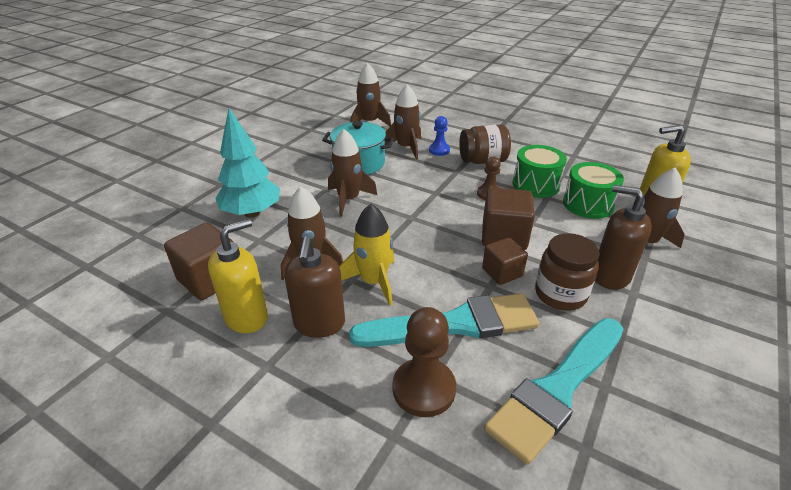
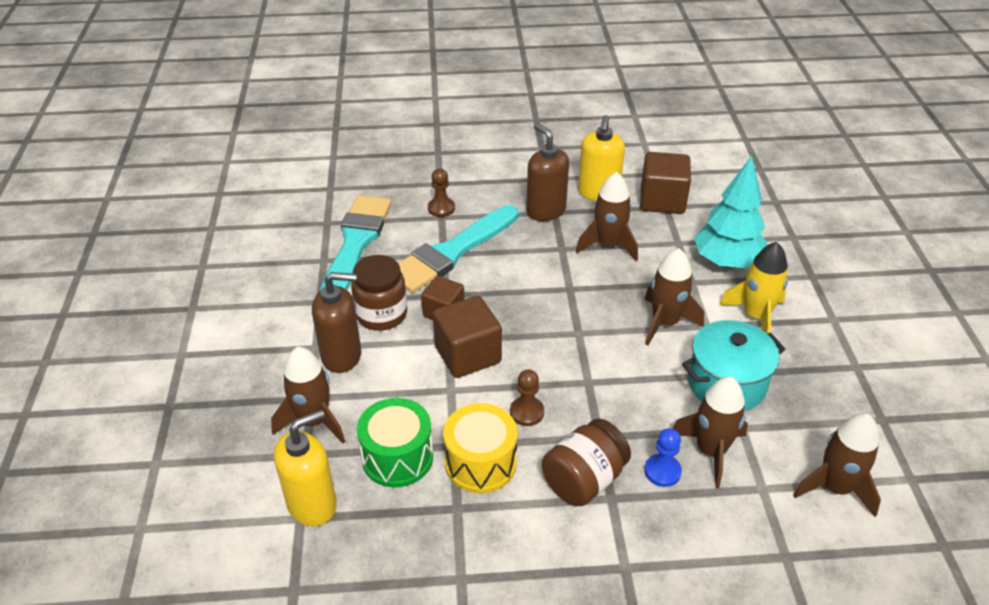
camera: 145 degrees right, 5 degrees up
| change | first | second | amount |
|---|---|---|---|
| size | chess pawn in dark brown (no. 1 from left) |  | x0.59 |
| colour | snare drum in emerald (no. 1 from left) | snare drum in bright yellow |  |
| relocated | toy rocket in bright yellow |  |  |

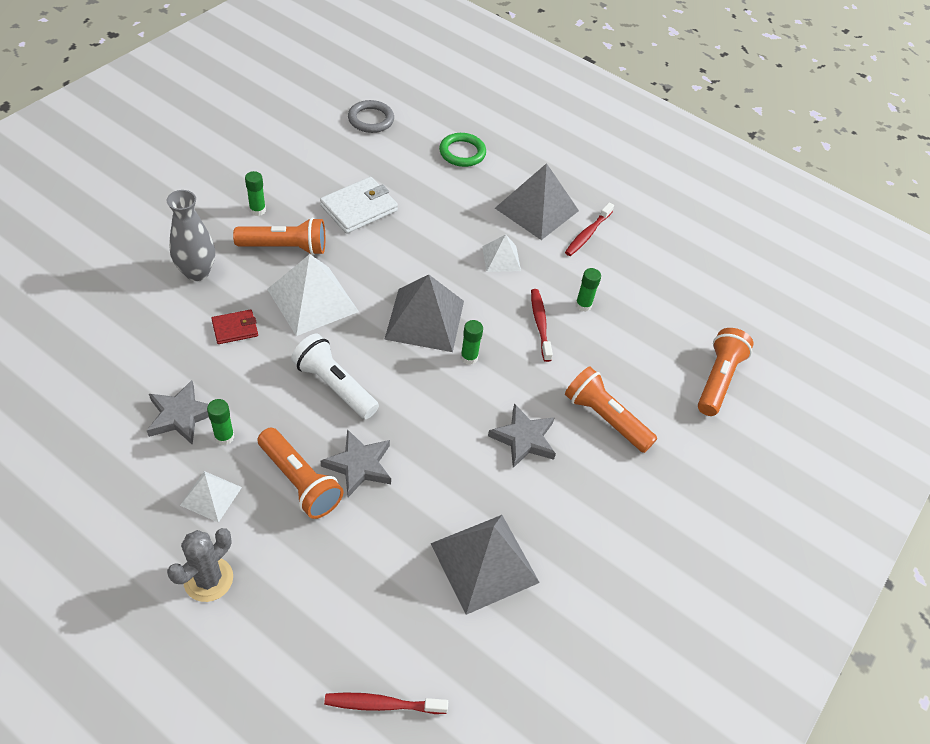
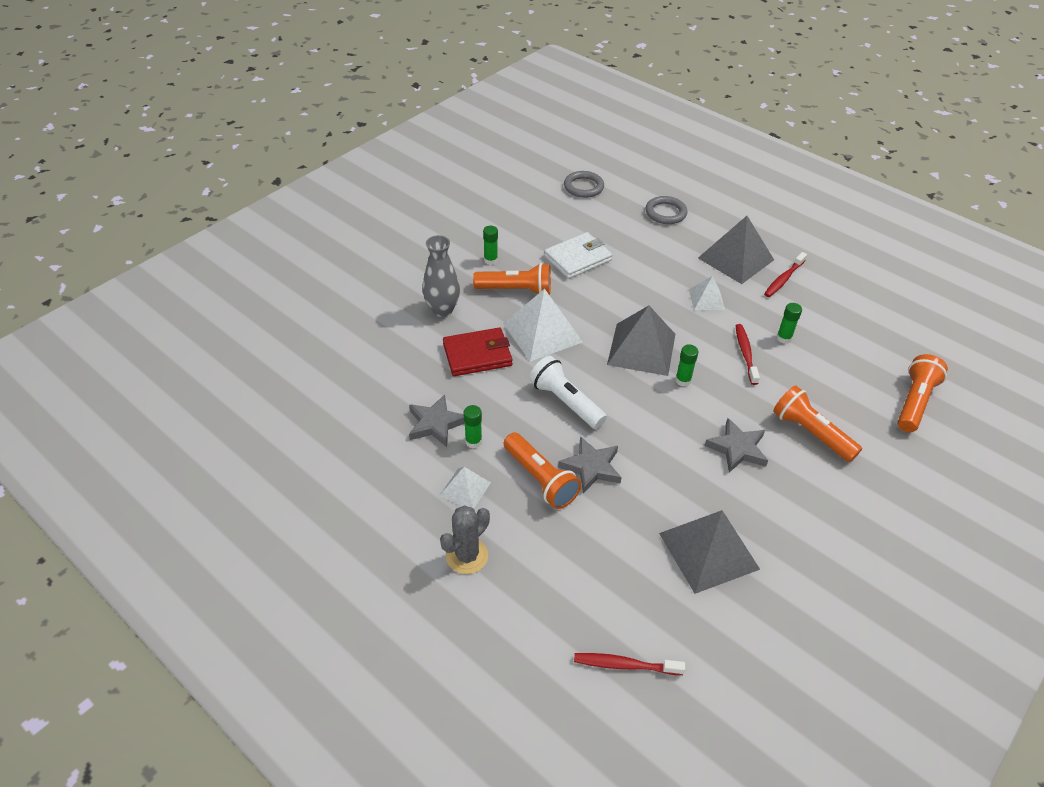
camera: 10 degrees right, 5 degrees down
| change | first | second | amount |
|---|---|---|---|
| size | billfold in scarlet |  | x1.73 |
| colour | torus in emerald | torus in grey (no. 2 from left) |  |

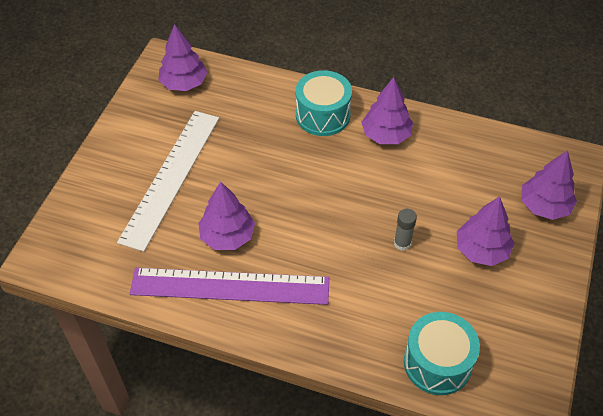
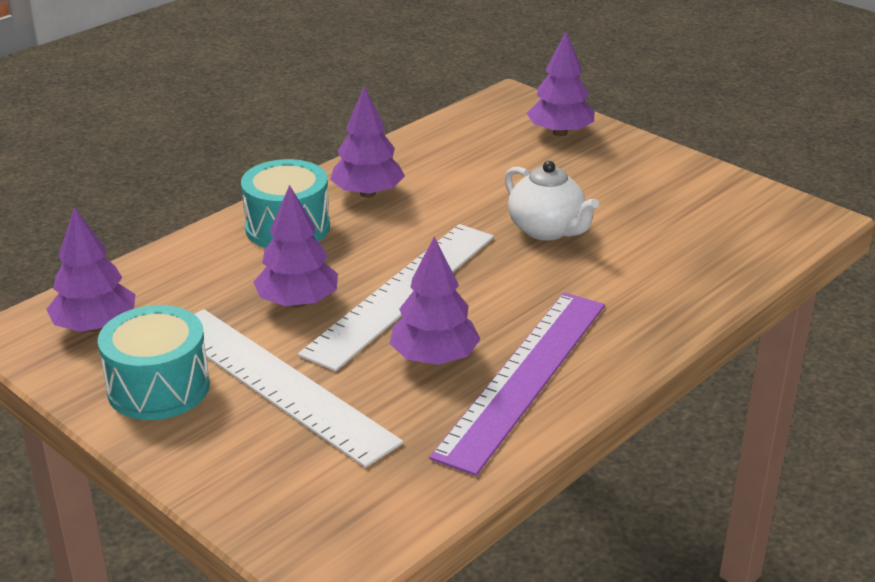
camera: 65 degrees left, 20 degrees down
| change | first | second | amount |
|---|---|---|---|
| relocated | snare drum in aqua (no. 2 from left in the first image) | snare drum in aqua (no. 1 from left) |  |
| relocated | toy tree in purple (no. 4 from left in the first image) | toy tree in purple (no. 2 from left) |  |
| appeared |  | measuring stick in snow-white (no. 2 from left) |  |
| exchanged | glue stick in grey | china teapot in snow-white |  |

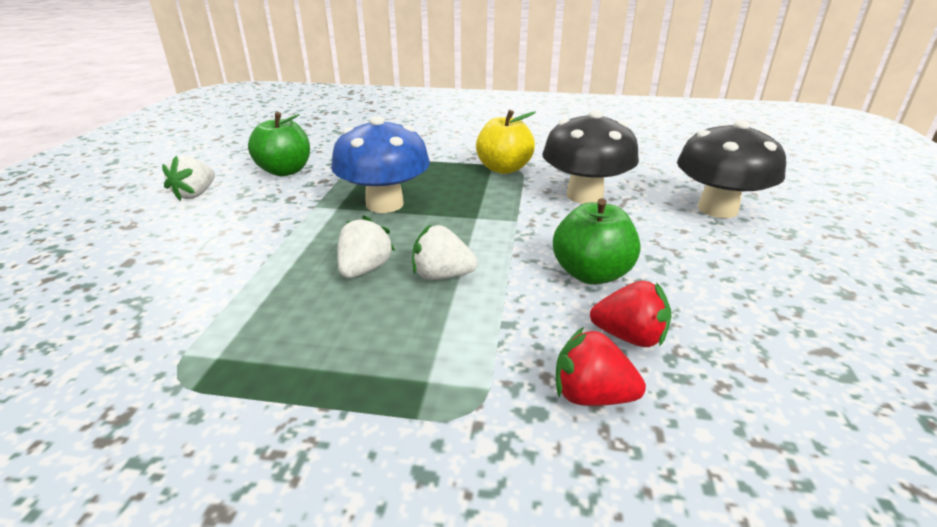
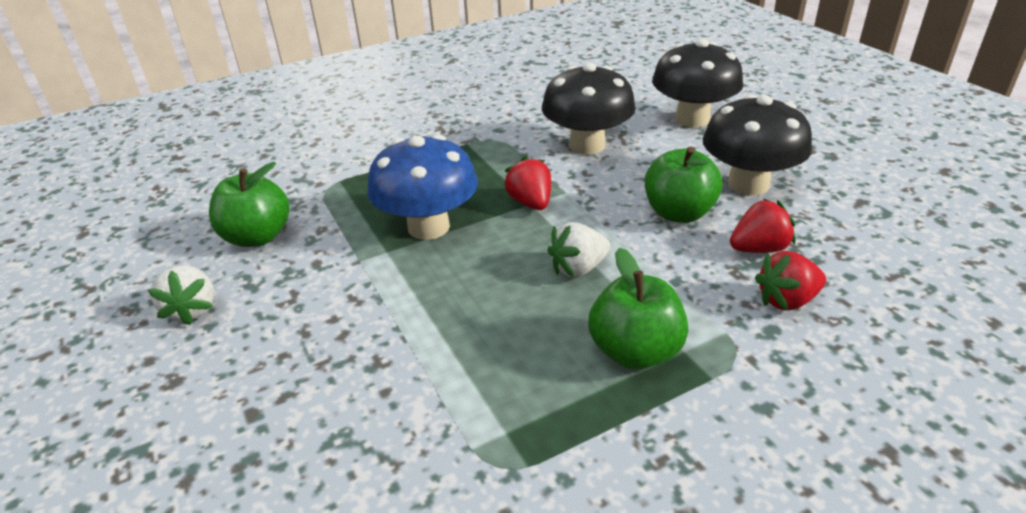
camera: 35 degrees left, 5 degrees up
| change | first | second | amount |
|---|---|---|---|
| appeared |  | strawberry in scarlet (no. 1 from left) |  |
| appeared |  | apple fruit in emerald (no. 2 from left) |  |
| appeared |  | fungus in jet-black (no. 3 from left) |  |
| missing | strawberry in snow-white (no. 2 from left) |  |  |
| missing | apple fruit in bright yellow |  |  |

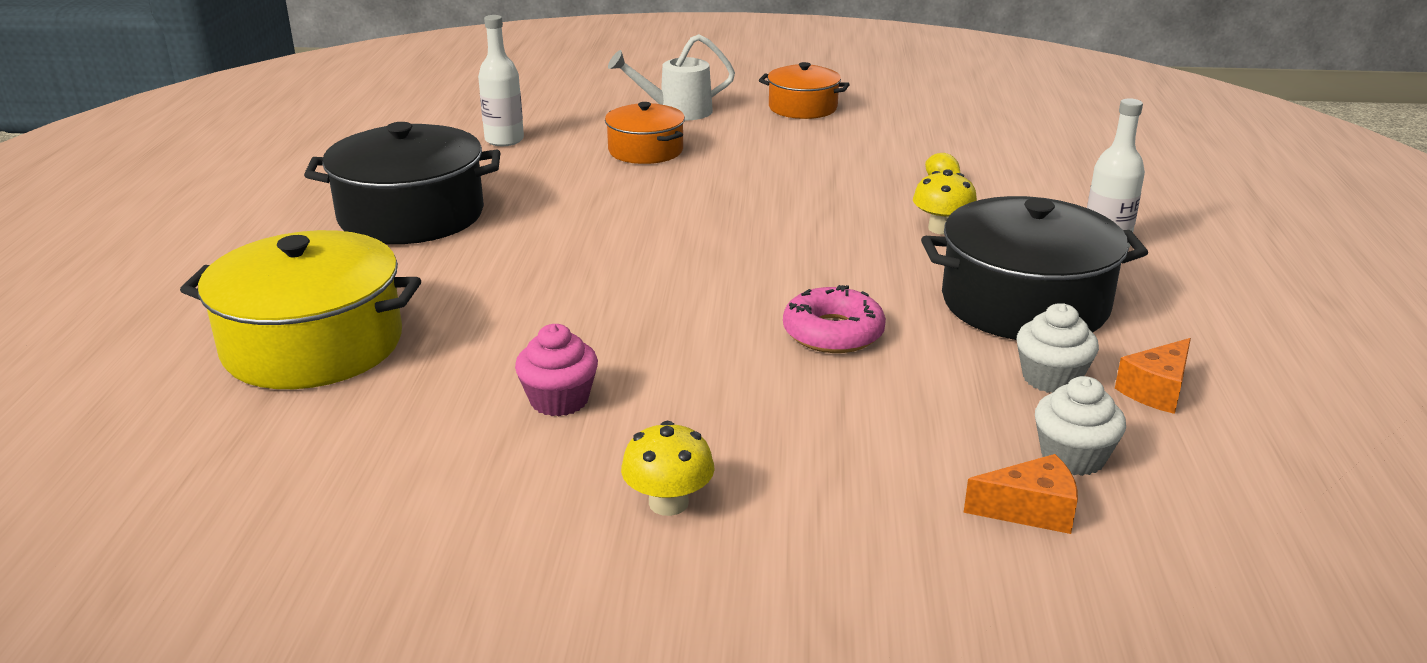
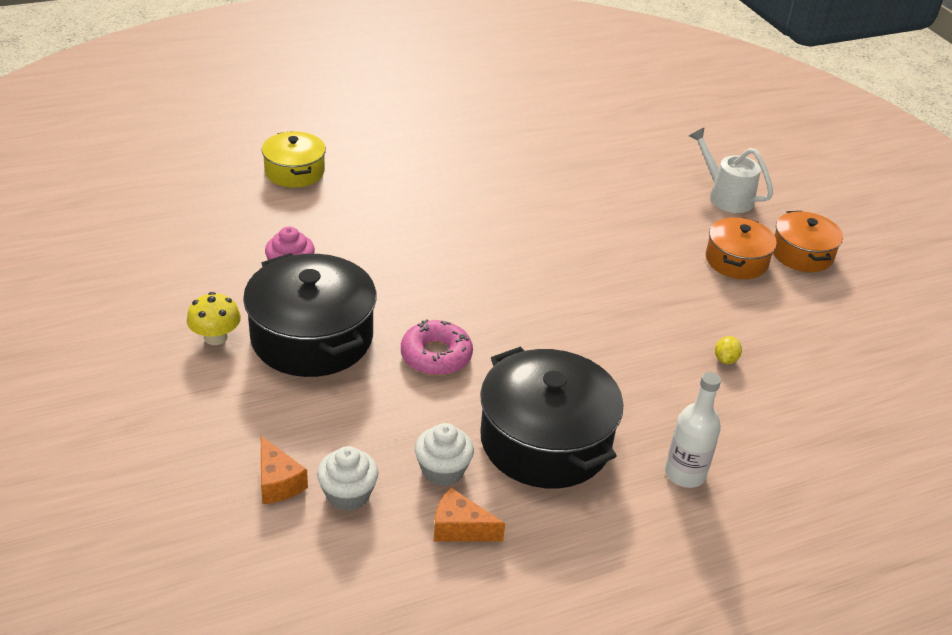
camera: 60 degrees right, 10 degrees up
| change | first | second | amount |
|---|---|---|---|
| relocated | pot in jet-black (no. 1 from left) |  |  |
| size | pot in bright yellow |  | x0.59 |
| relocated | pot in orange-coloured (no. 1 from left) |  |  |
| missing | bottle in snow-white (no. 1 from left) |  |  |
| missing | fungus in bright yellow (no. 2 from left) |  |  |

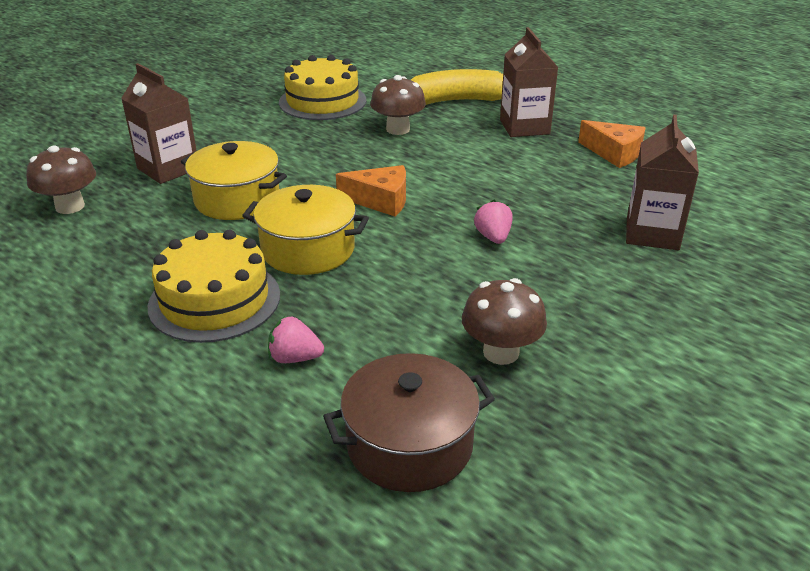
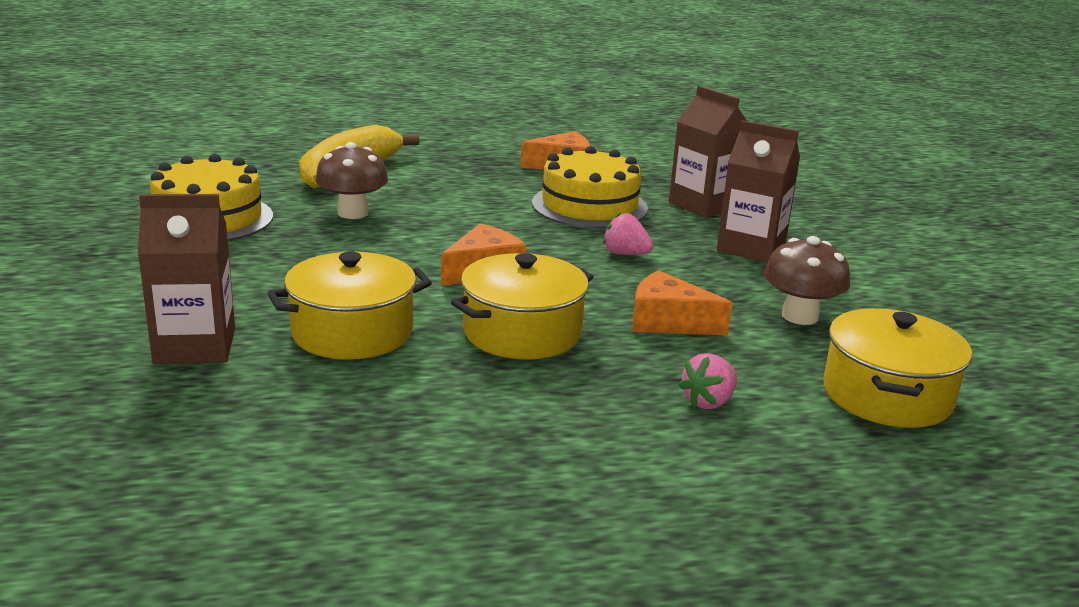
camera: 55 degrees left, 10 degrees down
| change | first | second | amount |
|---|---|---|---|
| relocated | gateau in bright yellow (no. 1 from left in the first image) | gateau in bright yellow (no. 2 from left) |  |
| appeared |  | cheese in orange-coloured (no. 3 from left) |  |
| relocated | carton in dark brown (no. 2 from left in the first image) | carton in dark brown (no. 3 from left) |  |
| colour | pot in dark brown | pot in bright yellow (no. 3 from left) |  |
| missing | fungus in dark brown (no. 1 from left) |  |  |

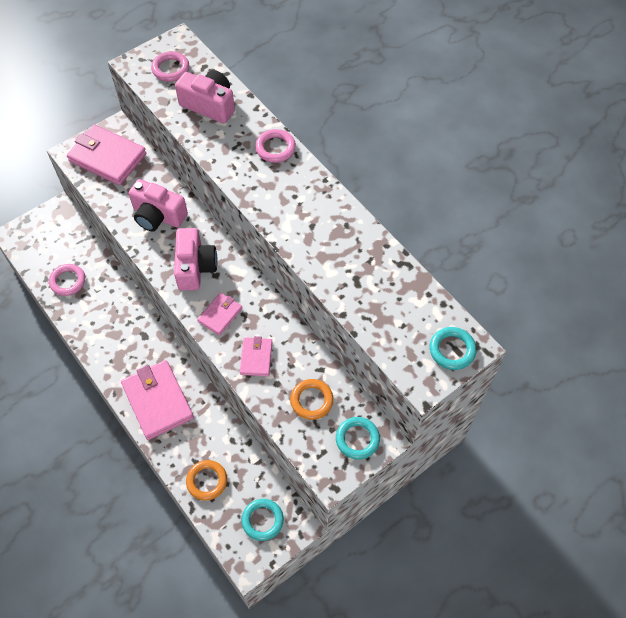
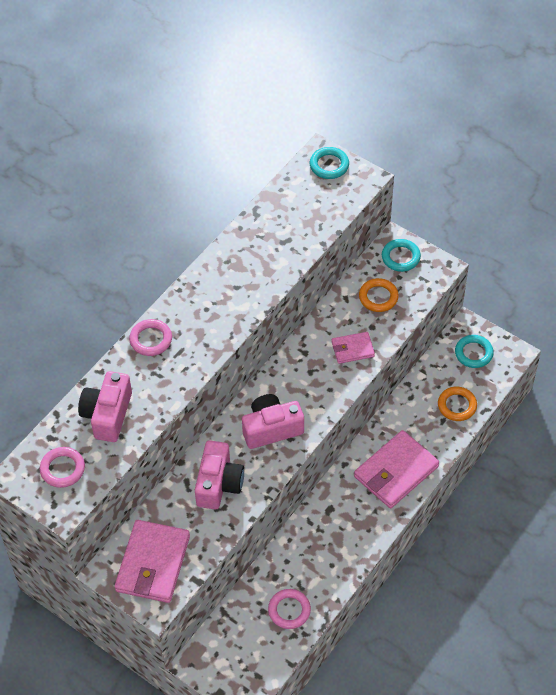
camera: 105 degrees left, 5 degrees down
| change | first | second | amount |
|---|---|---|---|
| missing | billfold in pink (no. 3 from left) |  |  |

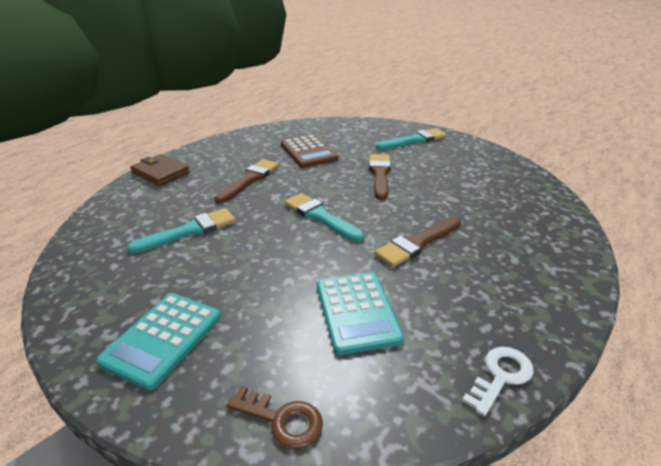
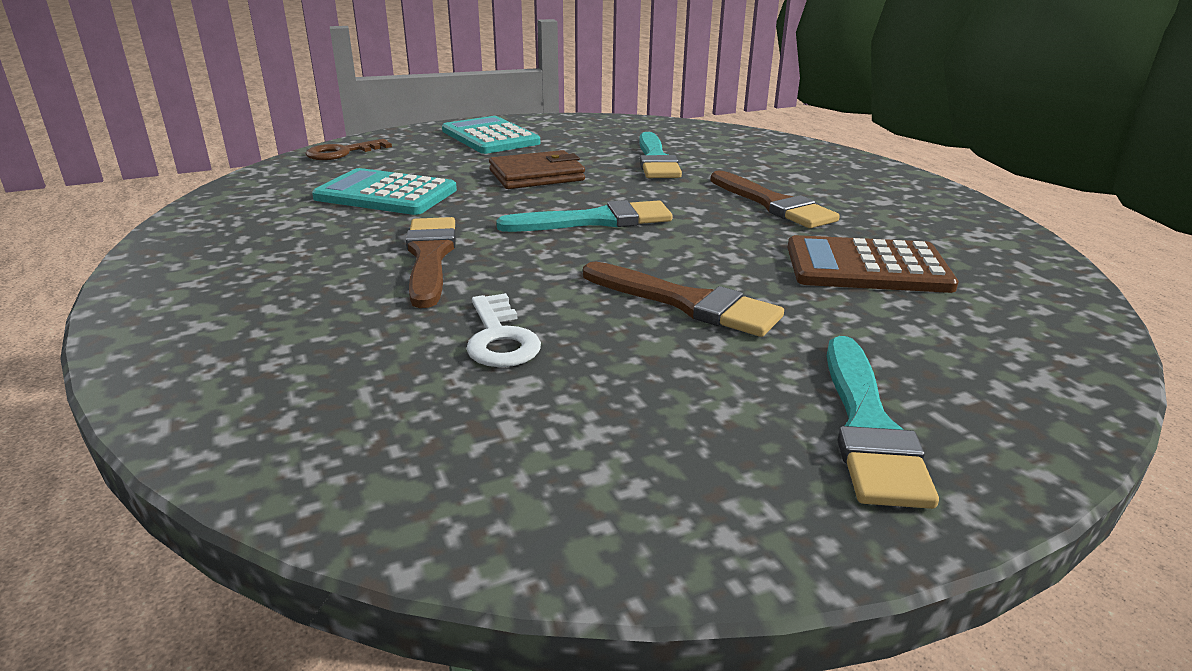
camera: 120 degrees right, 5 degrees down
| change | first | second | amount |
|---|---|---|---|
| relocated | door key in snow-white |  |  |
| relocated | billfold in dark brown |  |  |

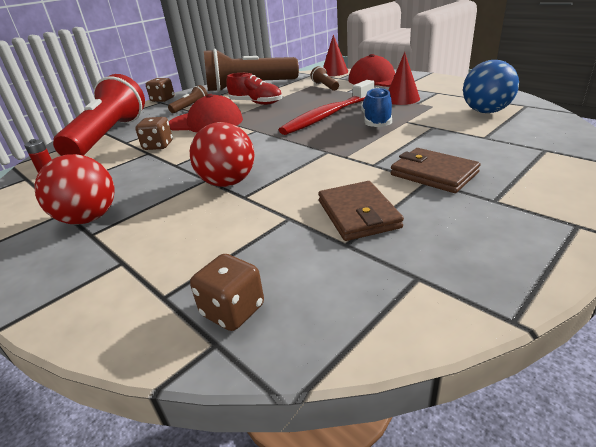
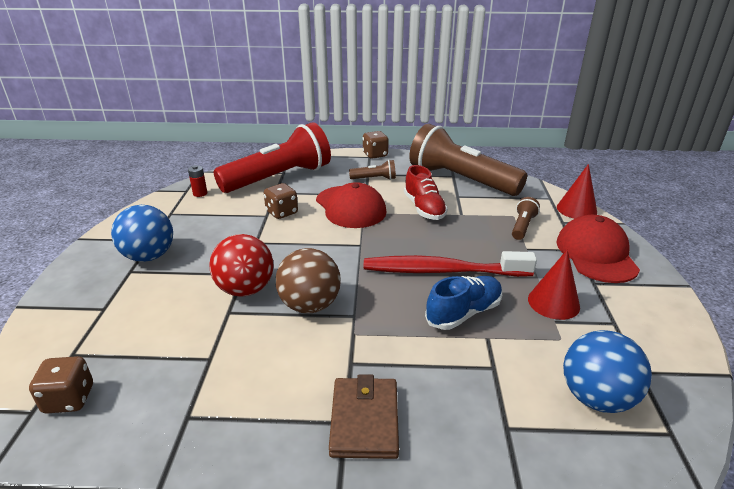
camera: 45 degrees right, 0 degrees up
| change | first | second | amount |
|---|---|---|---|
| colour | sphere in scarlet (no. 1 from left) | sphere in royal blue (no. 1 from left) |  |
| appeared |  | sphere in dark brown |  |
| missing | billfold in dark brown (no. 1 from left) |  |  |

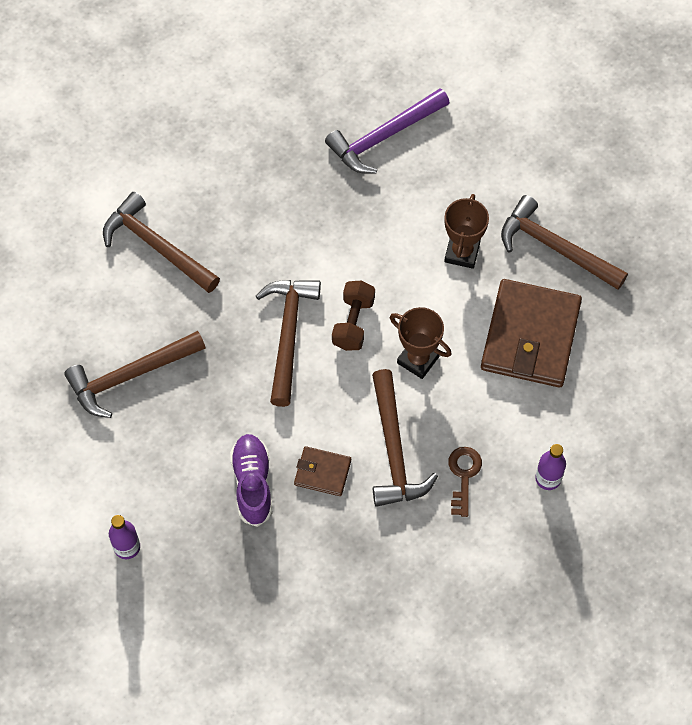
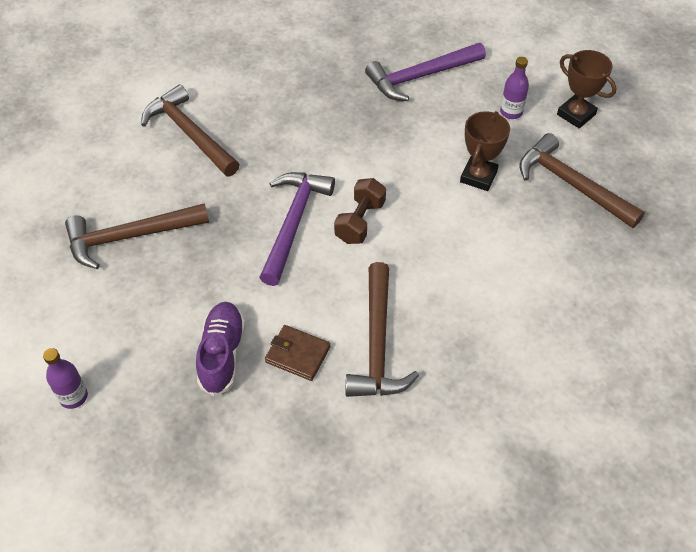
camera: 10 degrees right, 10 degrees down
| change | first | second | amount |
|---|---|---|---|
| colour | claw hammer in dark brown (no. 3 from left) | claw hammer in purple (no. 1 from left) |  |
| relocated | bottle in purple (no. 2 from left) |  |  |
| relocated | prize cup in dark brown (no. 1 from left in the first image) | prize cup in dark brown (no. 2 from left) |  |
| missing | door key in dark brown |  |  |
| missing | billfold in dark brown (no. 2 from left) |  |  |

